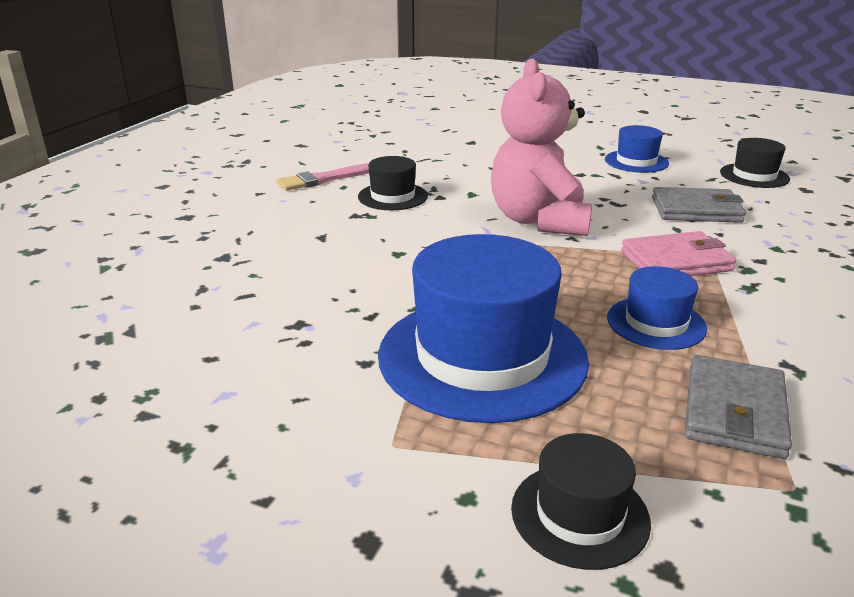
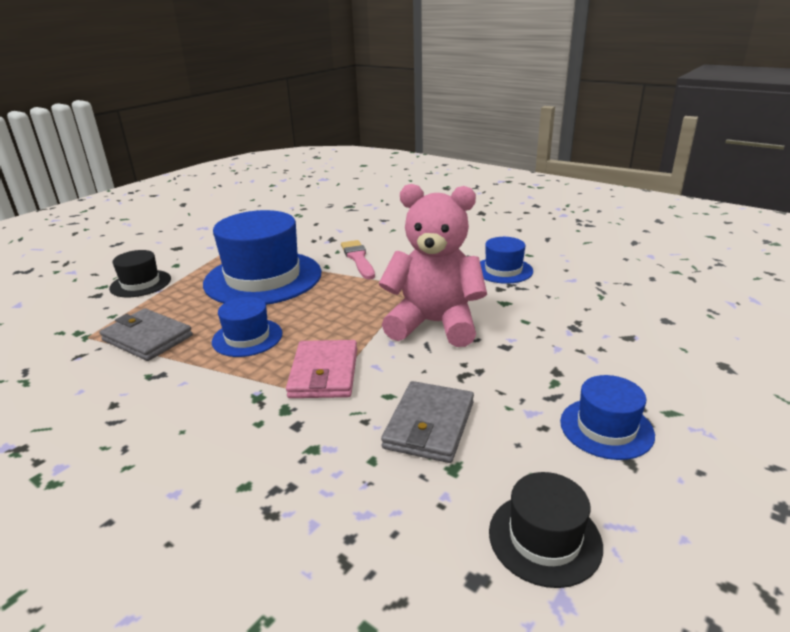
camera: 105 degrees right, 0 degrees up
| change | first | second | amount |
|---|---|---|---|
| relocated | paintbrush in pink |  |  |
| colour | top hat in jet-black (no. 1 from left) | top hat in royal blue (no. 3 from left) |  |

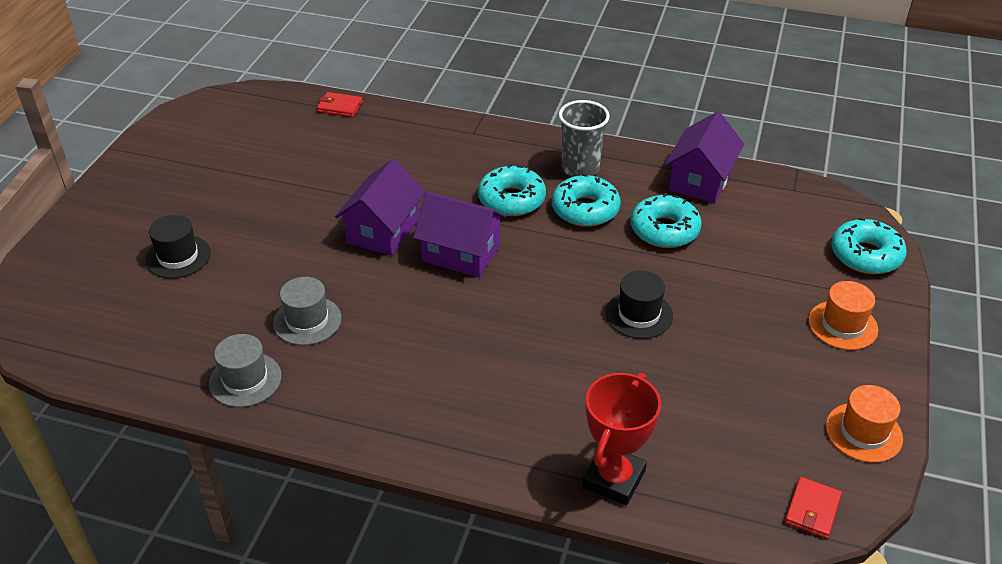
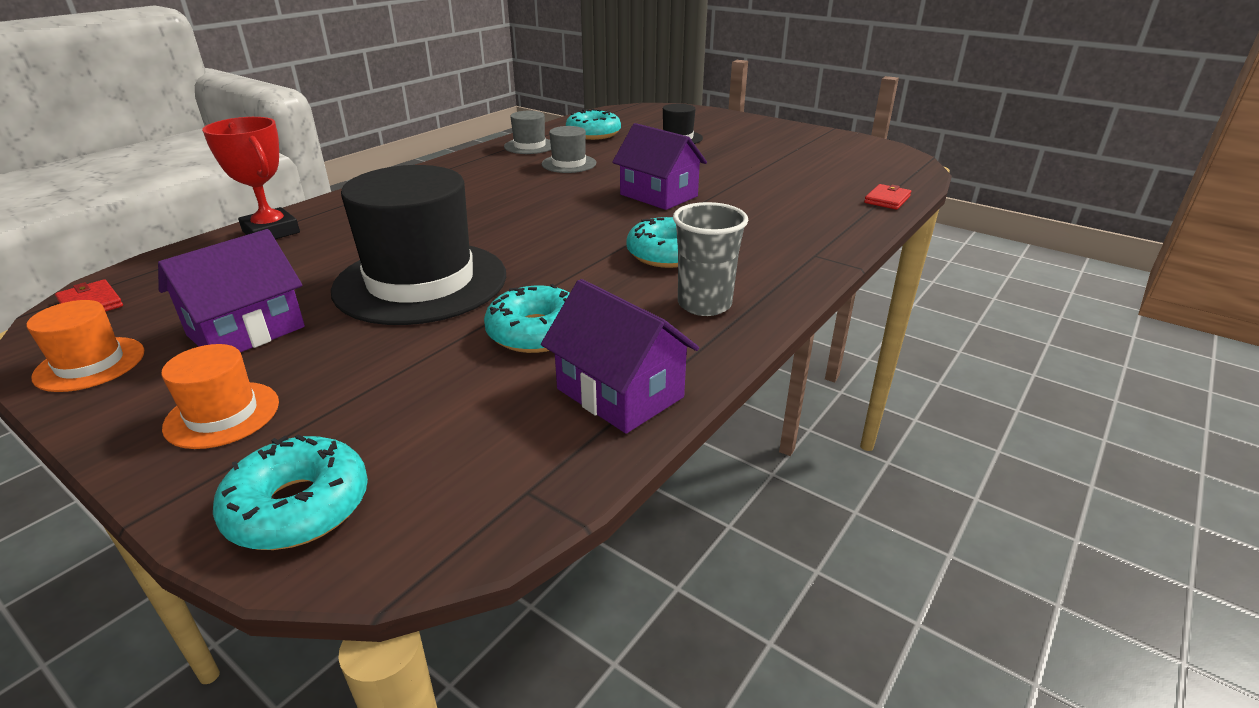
camera: 110 degrees right, 10 degrees down
| change | first | second | amount |
|---|---|---|---|
| relocated | toy house in purple (no. 2 from left in the first image) | toy house in purple (no. 1 from left) |  |
| size | top hat in jet-black (no. 2 from left in the first image) | top hat in jet-black (no. 1 from left) | x2.16 |
| relocated | doughnut in aqua (no. 2 from left in the first image) | doughnut in aqua (no. 3 from left) |  |

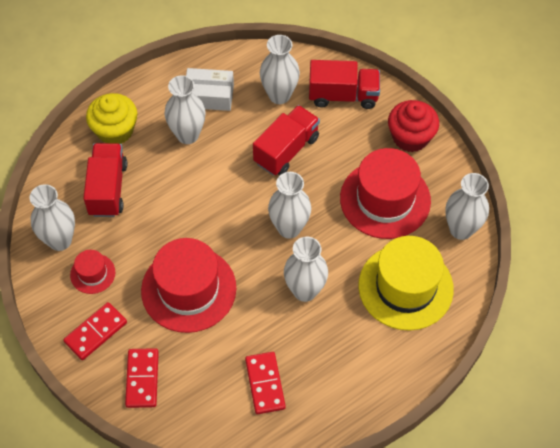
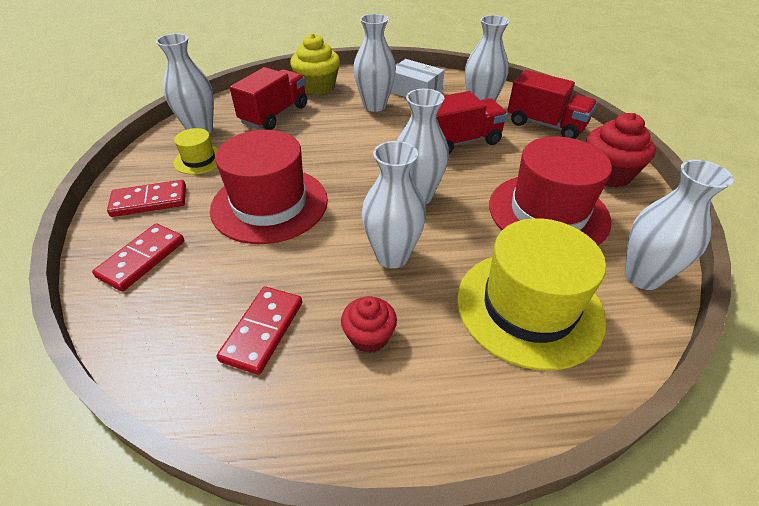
camera: 30 degrees right, 15 degrees down
| change | first | second | amount |
|---|---|---|---|
| colour | top hat in scarlet (no. 1 from left) | top hat in bright yellow (no. 1 from left) |  |
| appeared |  | cupcake in scarlet (no. 1 from left) |  |

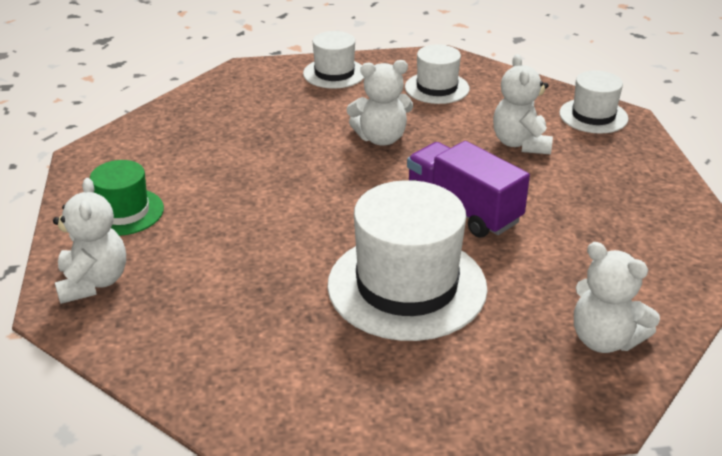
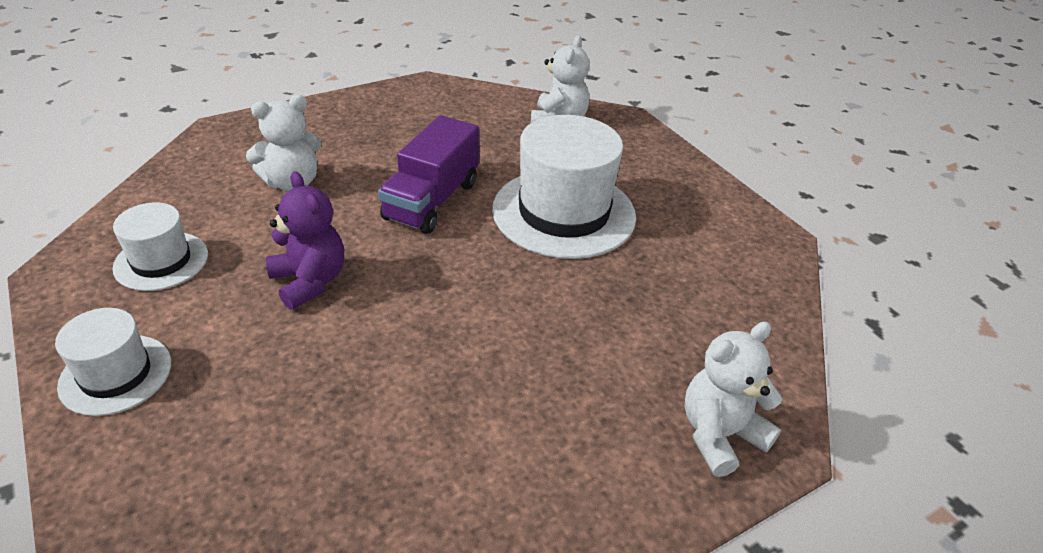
camera: 115 degrees left, 5 degrees up
| change | first | second | amount |
|---|---|---|---|
| colour | stuffed bear in snow-white (no. 2 from left) | stuffed bear in purple |  |
| missing | top hat in emerald |  |  |
| missing | top hat in snow-white (no. 4 from left) |  |  |

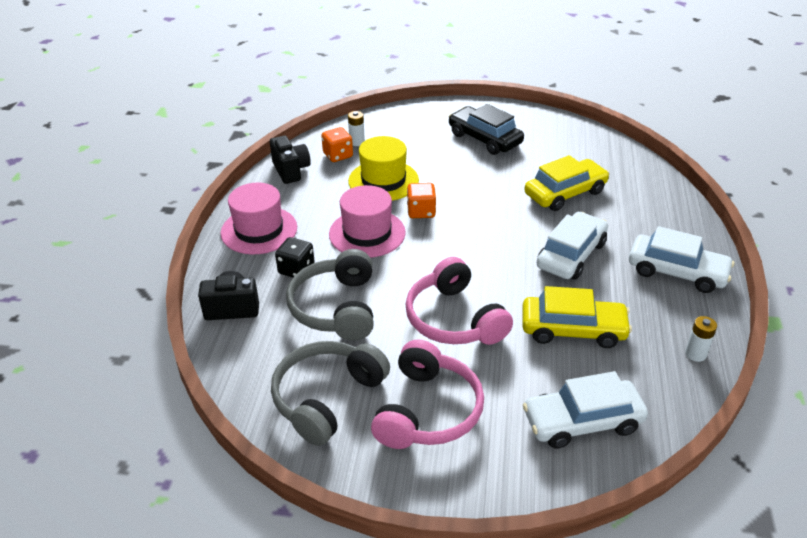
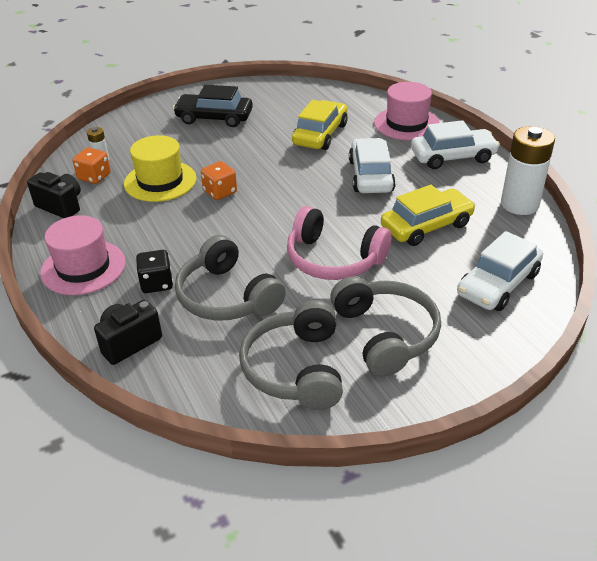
camera: 35 degrees left, 0 degrees up
| change | first | second | amount |
|---|---|---|---|
| colour | over-ear headphones in pink (no. 1 from left) | over-ear headphones in grey (no. 3 from left) |  |
| relocated | top hat in pink (no. 2 from left) |  |  |
| size | AA battery in snow-white (no. 2 from left) |  | x2.14 |

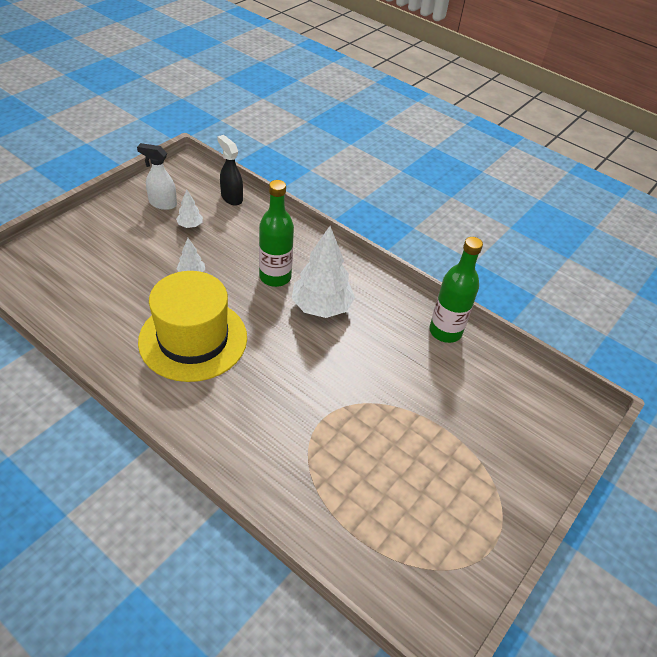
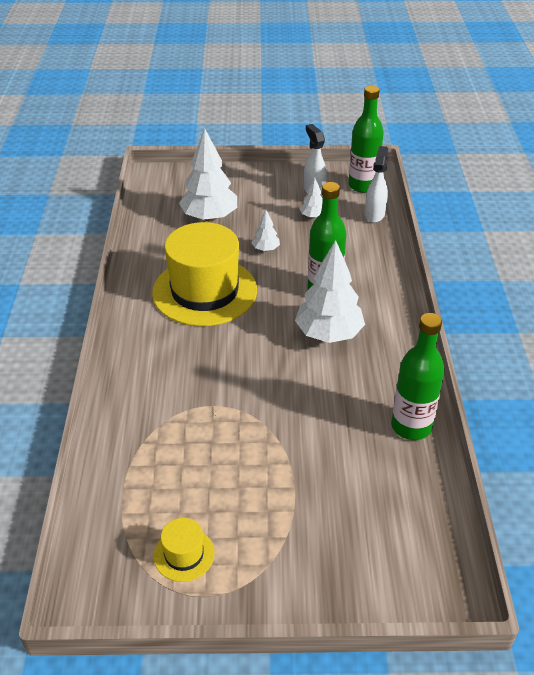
camera: 55 degrees right, 5 degrees down
| change | first | second | amount |
|---|---|---|---|
| appeared |  | top hat in bright yellow (no. 1 from left) |  |
| appeared |  | toy tree in snow-white (no. 1 from left) |  |
| appeared |  | bottle in emerald (no. 2 from left) |  |
| colour | spray bottle in jet-black | spray bottle in snow-white (no. 2 from left) |  |

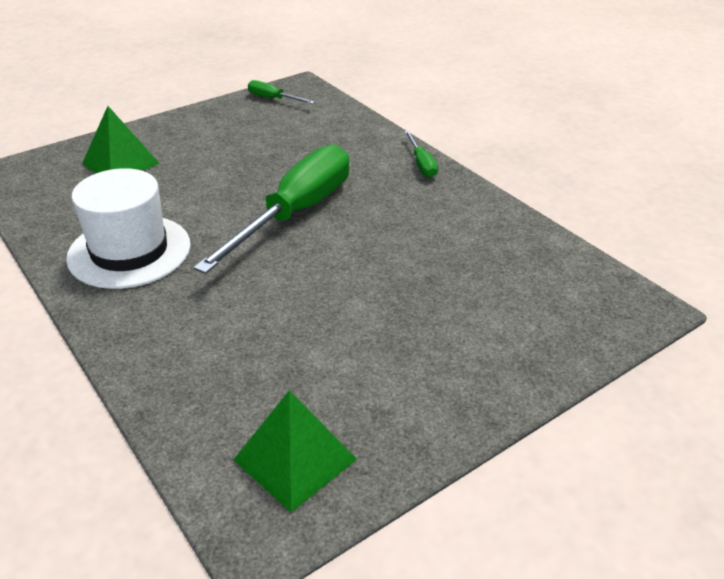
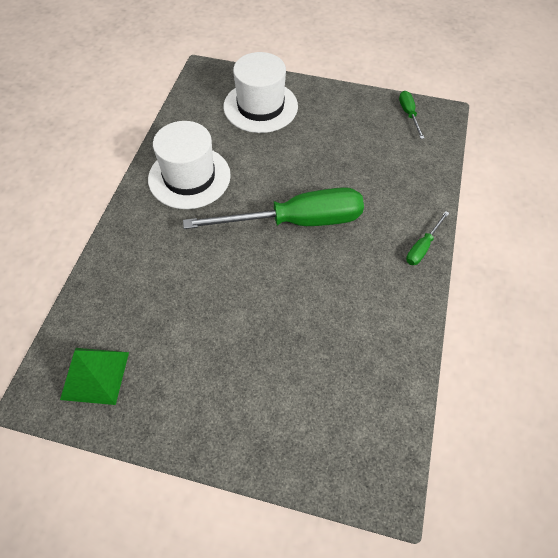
camera: 50 degrees right, 20 degrees up
| change | first | second | amount |
|---|---|---|---|
| exchanged | pyramid shape in emerald (no. 1 from left) | top hat in snow-white (no. 2 from left) |  |

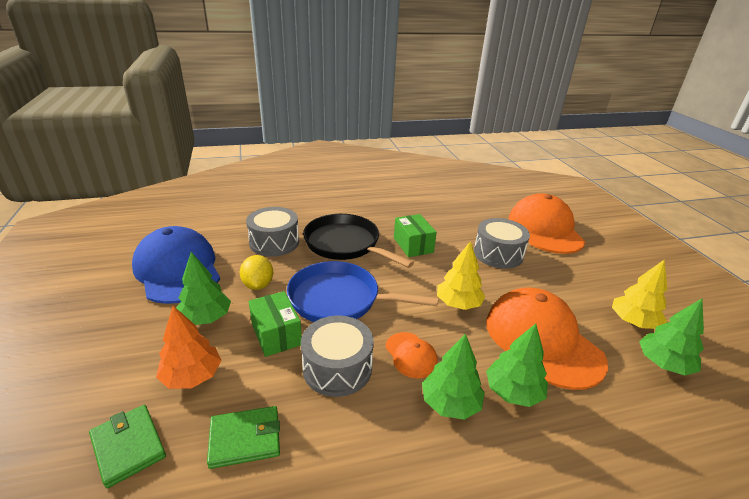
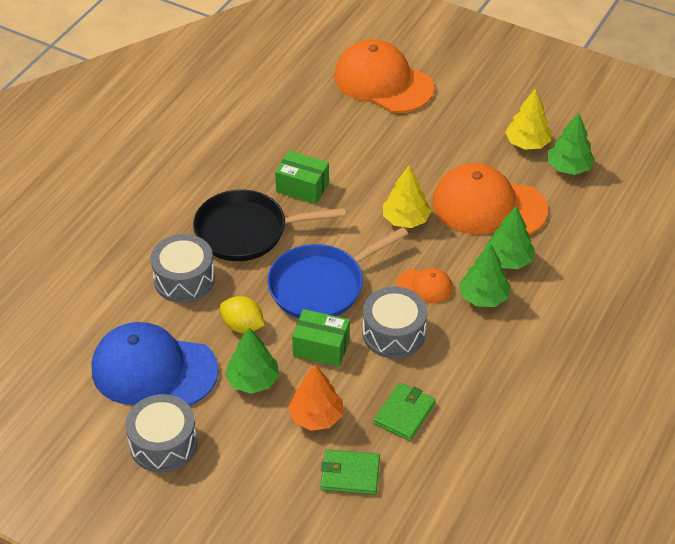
camera: 45 degrees left, 15 degrees up
| change | first | second | amount |
|---|---|---|---|
| relocated | snare drum in grey (no. 3 from left in the first image) | snare drum in grey (no. 1 from left) |  |

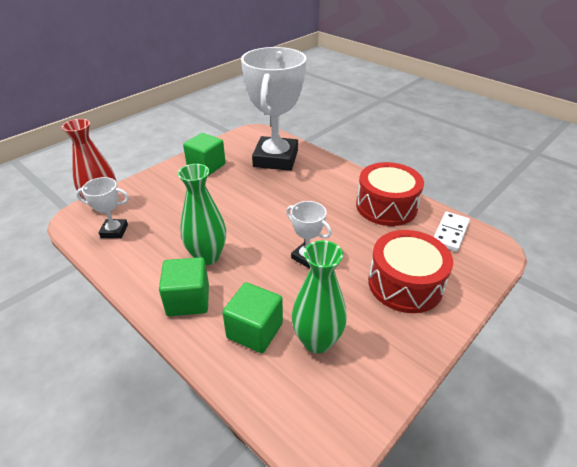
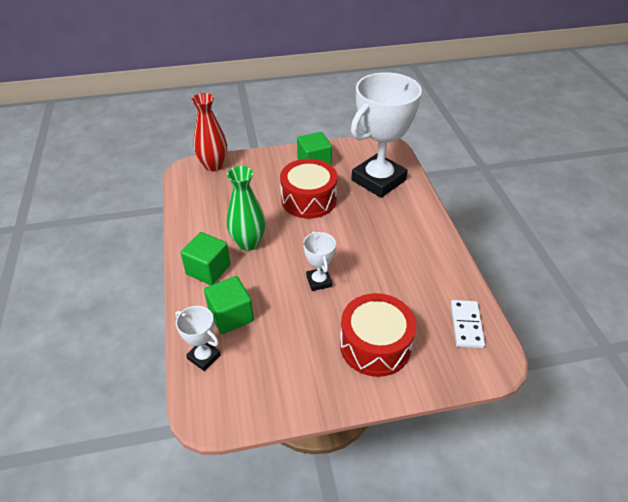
camera: 35 degrees right, 5 degrees up
| change | first | second | amount |
|---|---|---|---|
| relocated | prize cup in snow-white (no. 1 from left) |  |  |
| relocated | snare drum in scarlet (no. 1 from left) |  |  |
| spun | domino in snow-white |  | 60 degrees counterclockwise |
| missing | tall vase in emerald (no. 2 from left) |  |  |

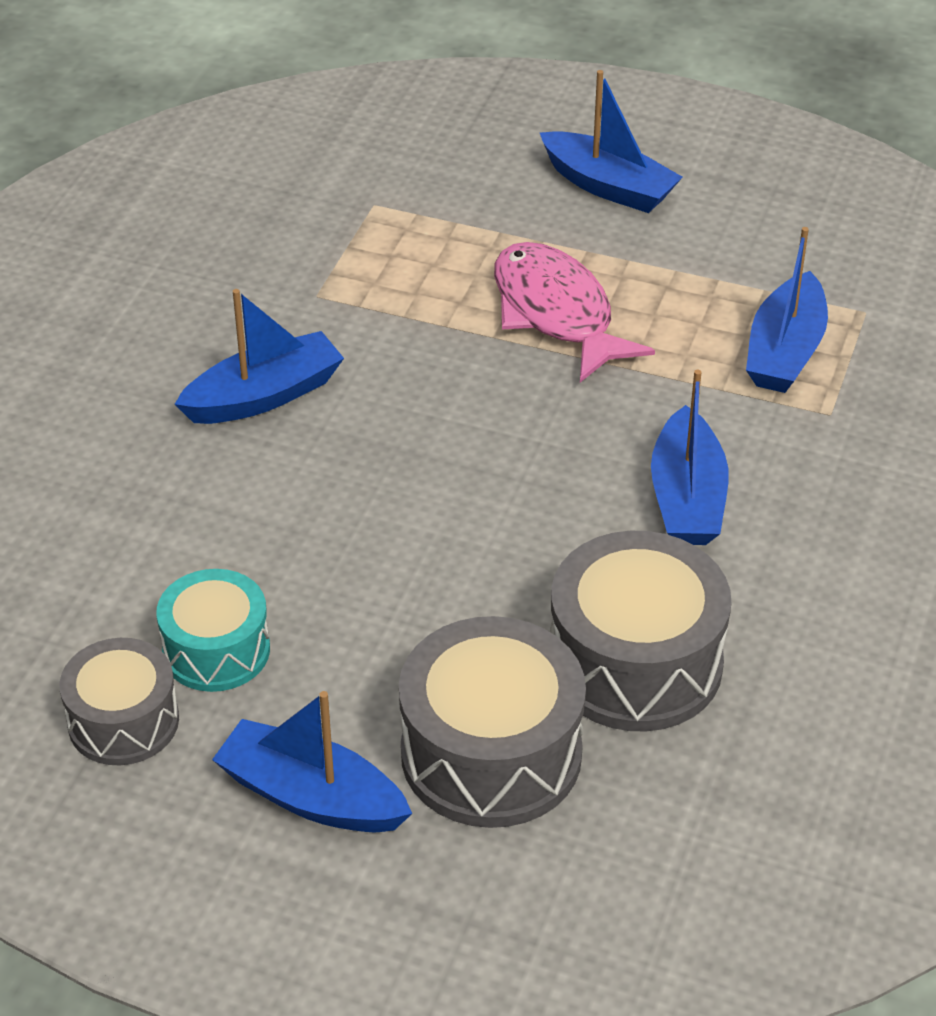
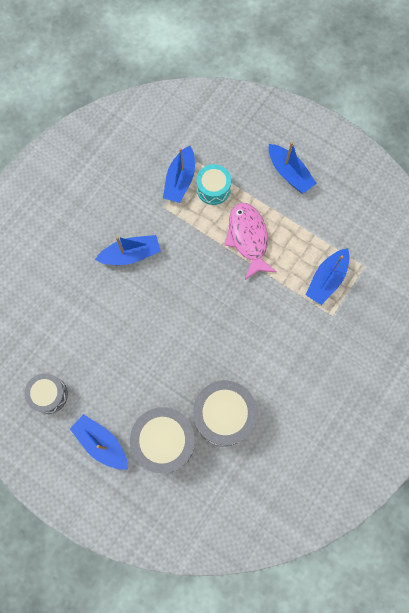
camera: 15 degrees right, 30 degrees up
| change | first | second | amount |
|---|---|---|---|
| relocated | toy boat in royal blue (no. 4 from left in the first image) | toy boat in royal blue (no. 3 from left) |  |
| relocated | snare drum in aqua |  |  |

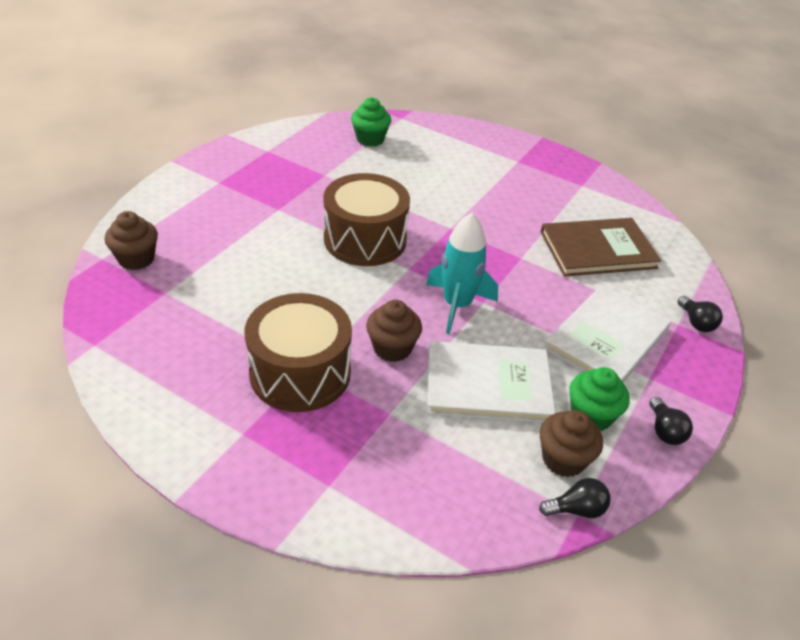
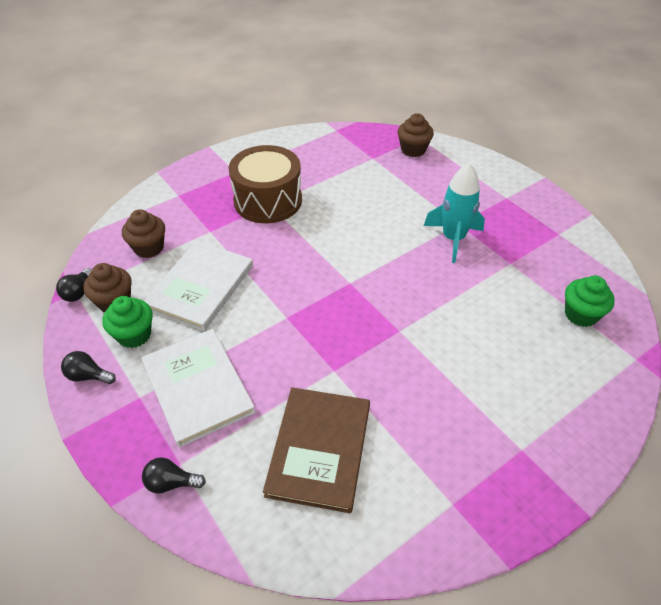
camera: 115 degrees right, 5 degrees up
| change | first | second | amount |
|---|---|---|---|
| relocated | cupcake in dark brown (no. 2 from left) |  |  |
| relocated | toy rocket in aqua |  |  |
| missing | snare drum in dark brown (no. 2 from left) |  |  |

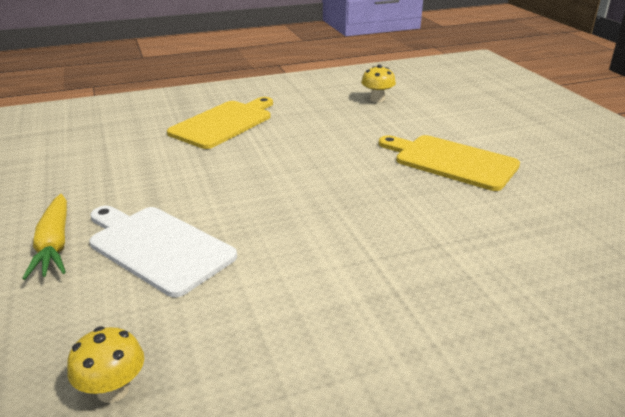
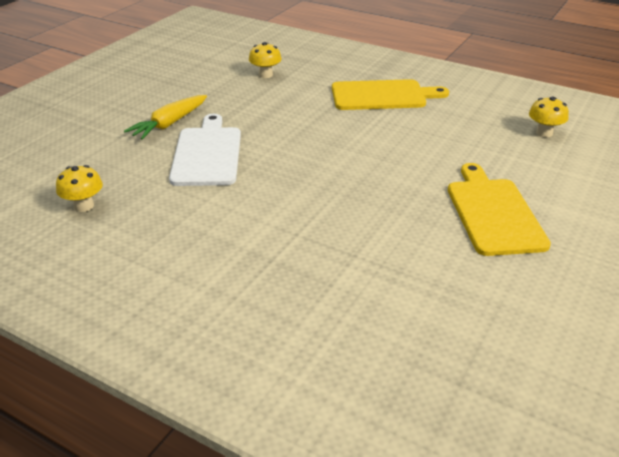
camera: 50 degrees right, 5 degrees up
| change | first | second | amount |
|---|---|---|---|
| appeared |  | fungus in bright yellow (no. 2 from left) |  |

